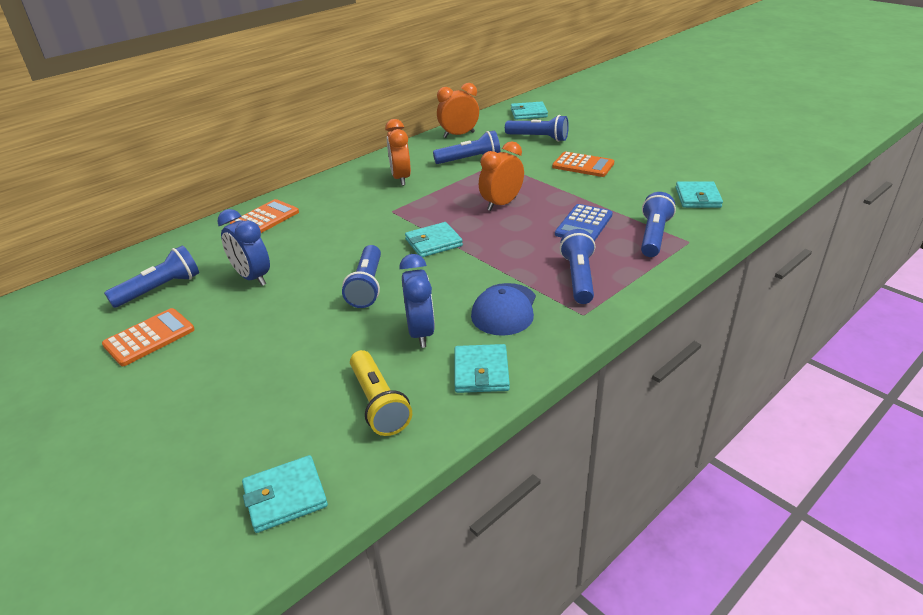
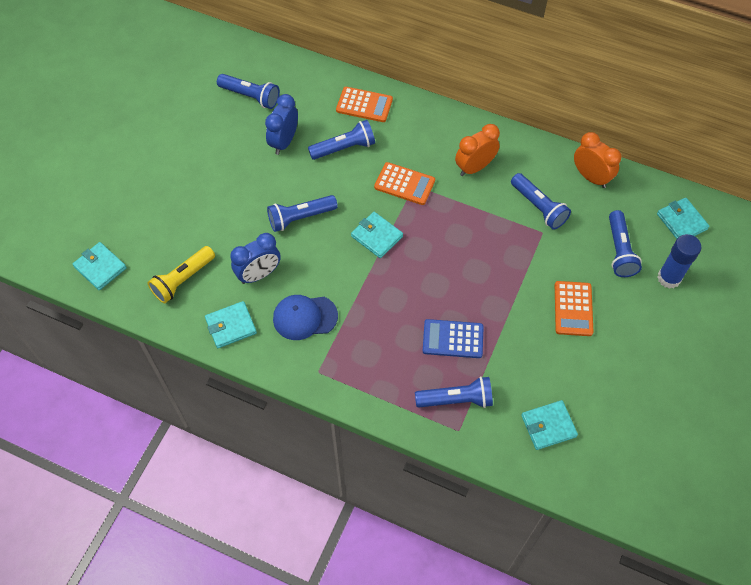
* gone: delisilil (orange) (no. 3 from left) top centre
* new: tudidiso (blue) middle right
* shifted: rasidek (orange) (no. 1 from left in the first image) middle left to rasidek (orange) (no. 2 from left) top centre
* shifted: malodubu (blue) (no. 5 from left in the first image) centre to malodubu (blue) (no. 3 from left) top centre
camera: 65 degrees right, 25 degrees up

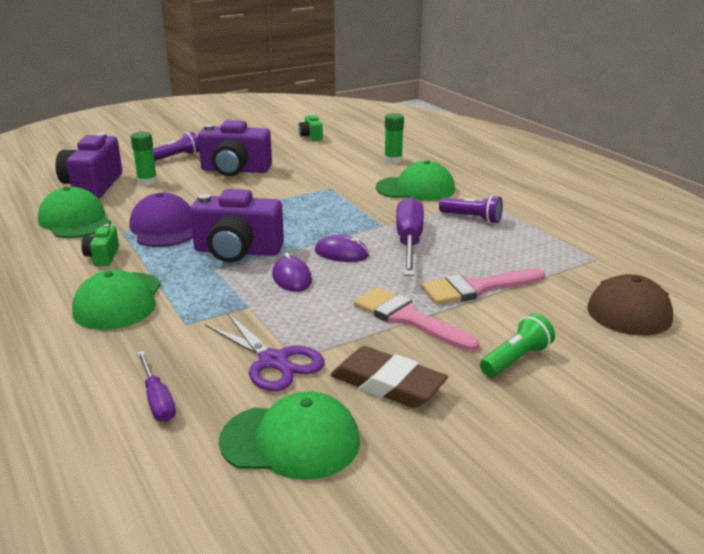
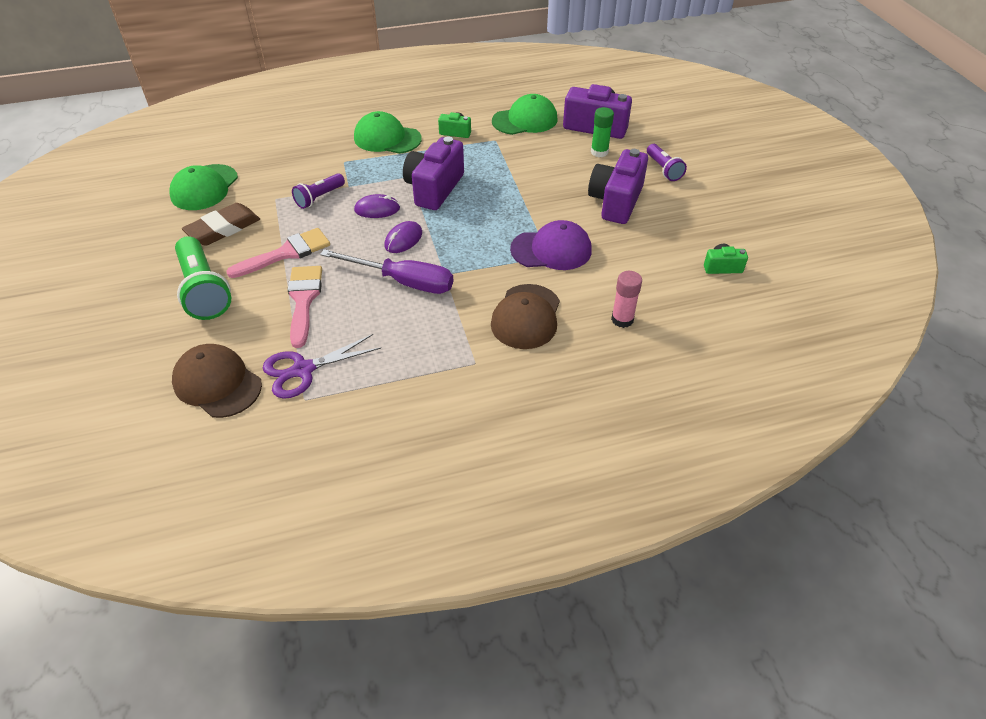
* gone: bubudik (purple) (no. 1 from left) bottom left
* shifted: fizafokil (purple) middle left to centre
* shifted: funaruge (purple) centre to middle left
* shifted: malodubu (purple) (no. 2 from left in the first image) middle right to malodubu (purple) (no. 1 from left) top left
* repainted: fizafokil (green) (no. 4 from left) top centre to fizafokil (brown) (no. 2 from left) centre
* repainted: tudidiso (green) (no. 2 from left) top centre to tudidiso (pink) centre
* scaled: malodubu (green) middle right = middle left x1.74
camera: 105 degrees right, 20 degrees up

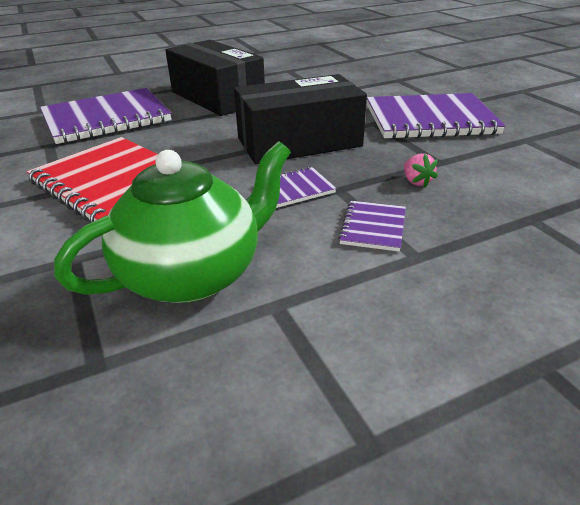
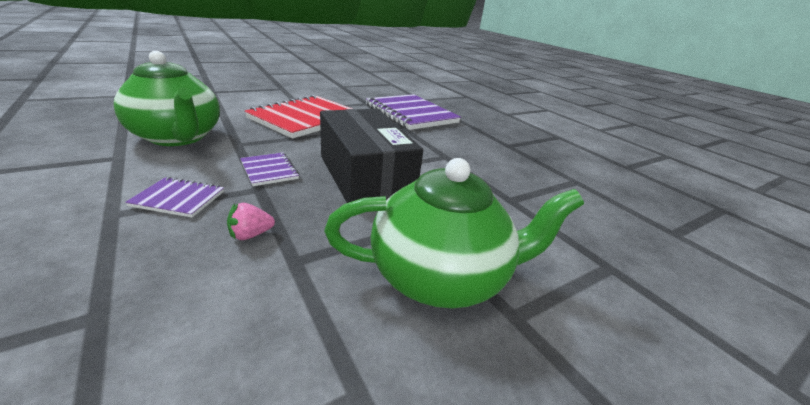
* gone: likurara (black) (no. 1 from left) top centre
* swapped: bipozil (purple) (no. 4 from left) top right to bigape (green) (no. 2 from left) centre
camera: 80 degrees right, 5 degrees down

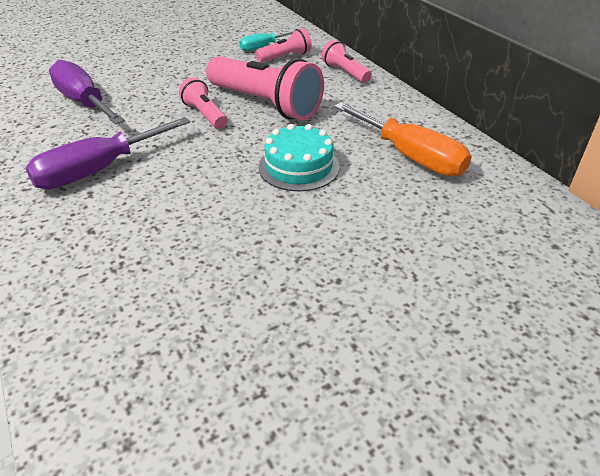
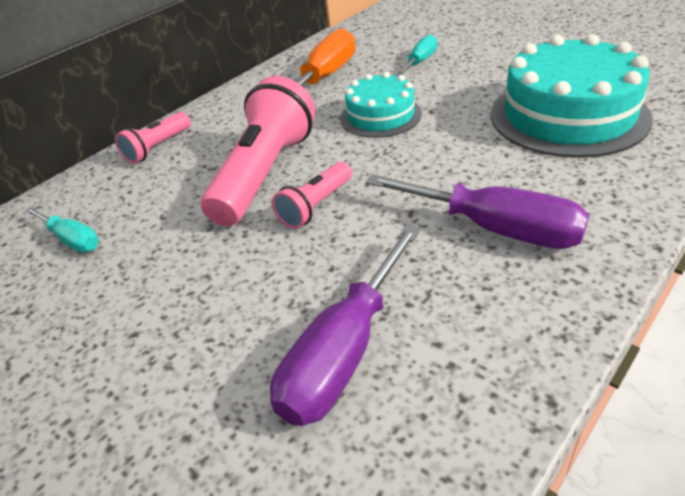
* gone: malodubu (pink) (no. 3 from left) top centre
* new: bubudik (turquoise) (no. 2 from left) top centre
* new: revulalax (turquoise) (no. 2 from left) top right
camera: 105 degrees left, 0 degrees up

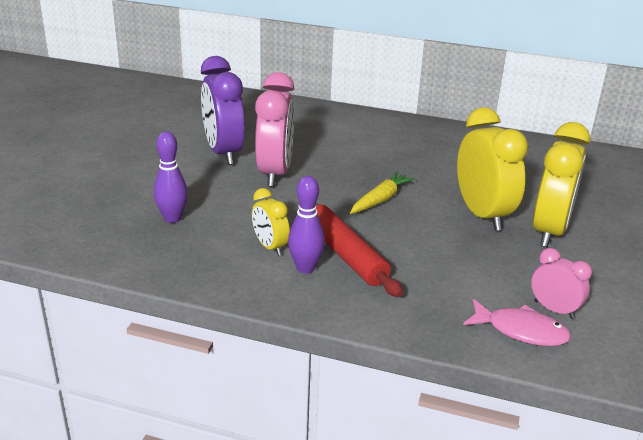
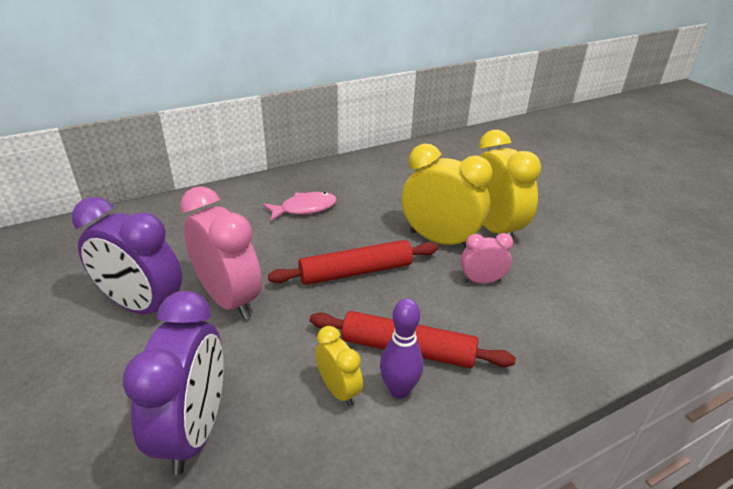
* shifted: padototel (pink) bottom right to centre
* shifted: delisilil (pink) (no. 2 from left) middle right to centre
* swapped: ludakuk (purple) (no. 1 from left) middle left to delisilil (purple) (no. 2 from left) bottom left
* swapped: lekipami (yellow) centre to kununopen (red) (no. 1 from left) centre
* rotated: delisilil (yellow) (no. 1 from left) centre = bottom centre 135 degrees counterclockwise
camera: 45 degrees left, 5 degrees up

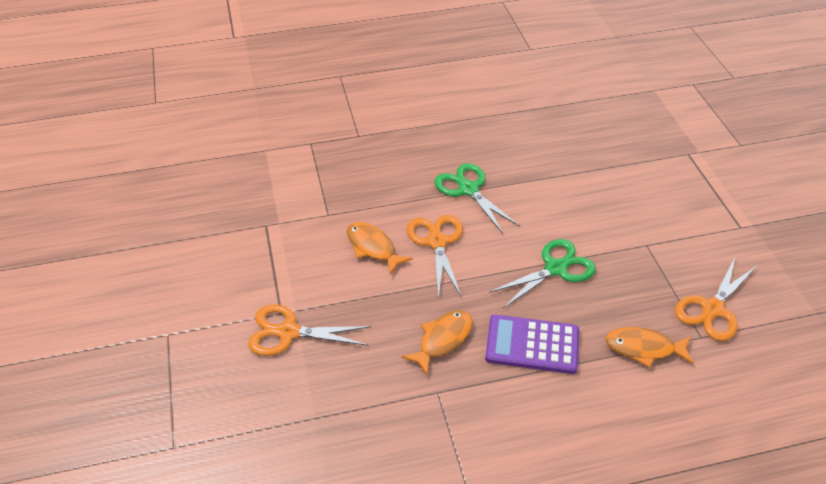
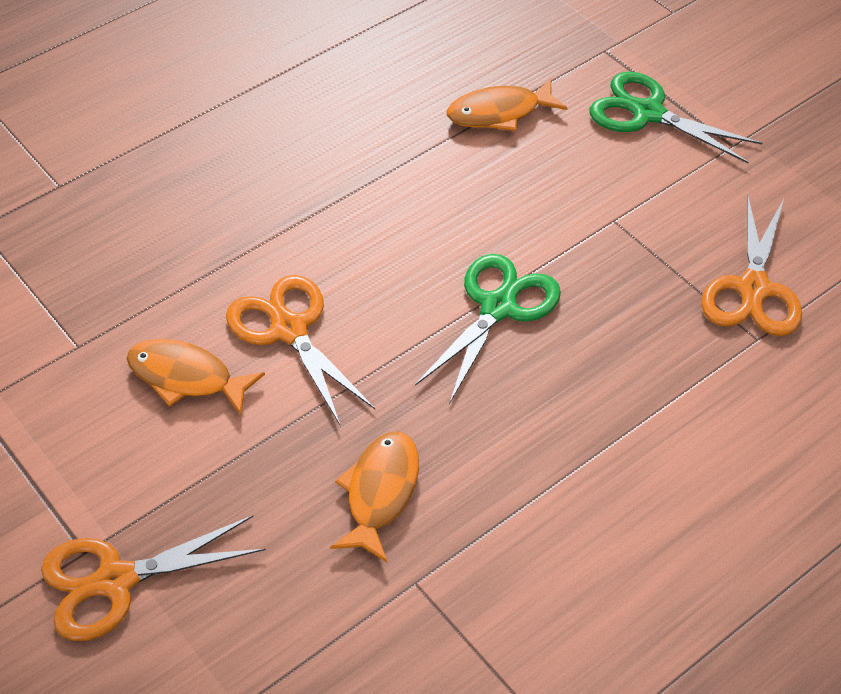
* gone: rasidek (purple) bottom centre
* shifted: funaruge (green) (no. 1 from left in the first image) centre to funaruge (green) (no. 2 from left) top right
* shifted: padototel (orange) (no. 3 from left) bottom right to top centre
camera: 25 degrees left, 5 degrees up

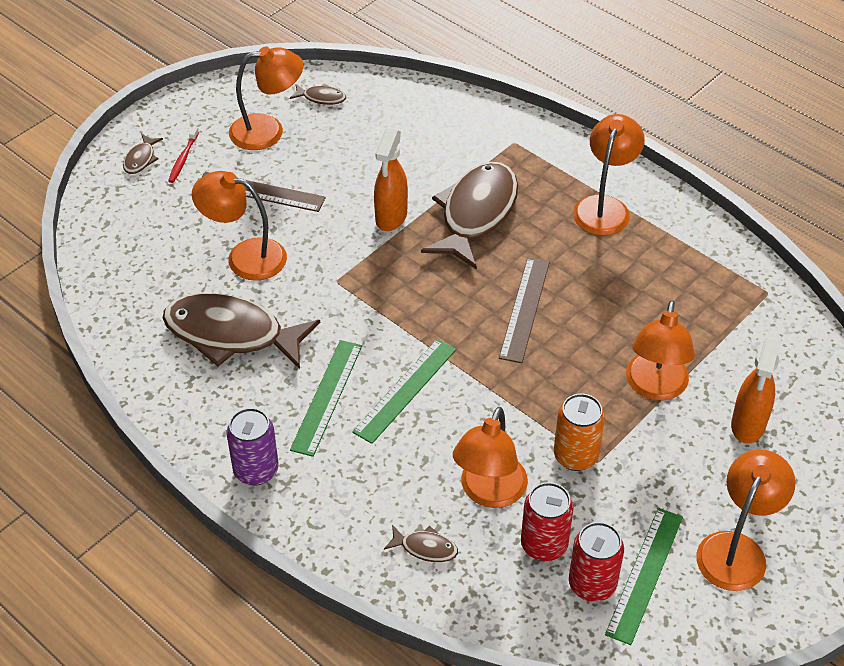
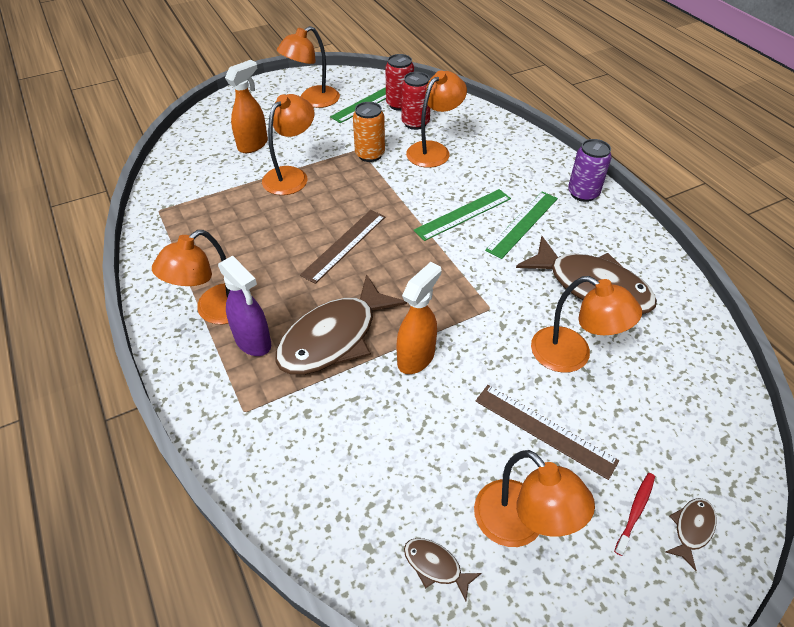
* gone: padototel (brown) (no. 4 from left) bottom centre
* new: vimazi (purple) middle left
* rotated: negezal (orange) (no. 2 from left in the first image) top left = bottom right 135 degrees counterclockwise
camera: 160 degrees left, 0 degrees up

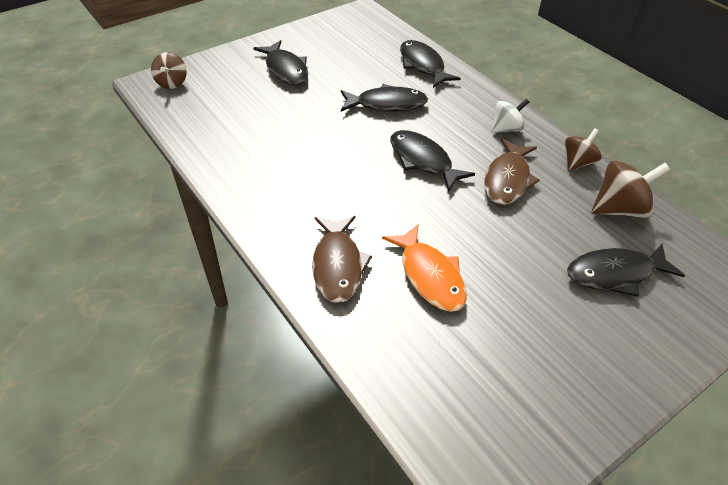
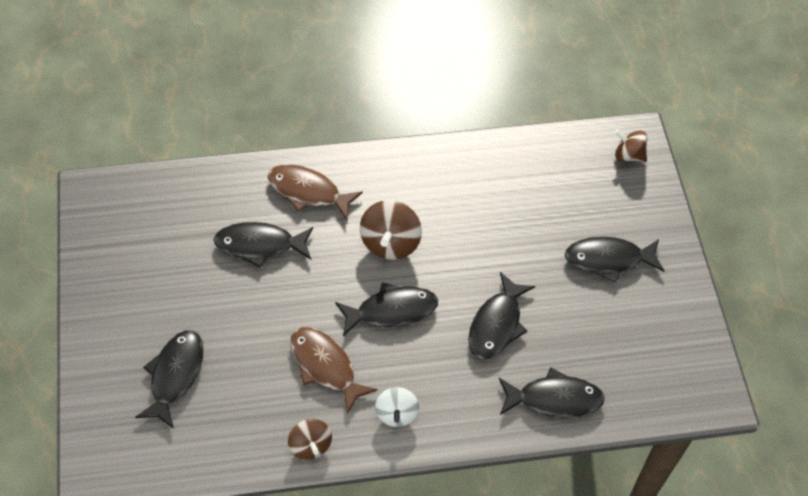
* shifted: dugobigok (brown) (no. 3 from left in the first image) middle right to dugobigok (brown) (no. 2 from left) centre
* repainted: padototel (orange) centre to padototel (black) (no. 2 from left) middle left
camera: 115 degrees right, 10 degrees up

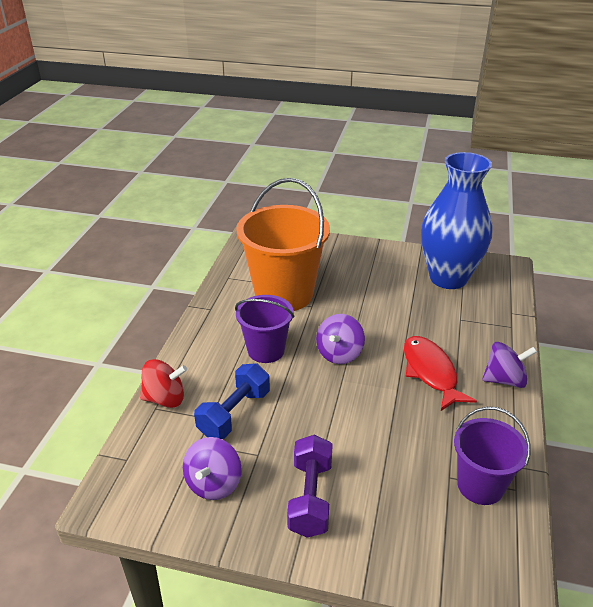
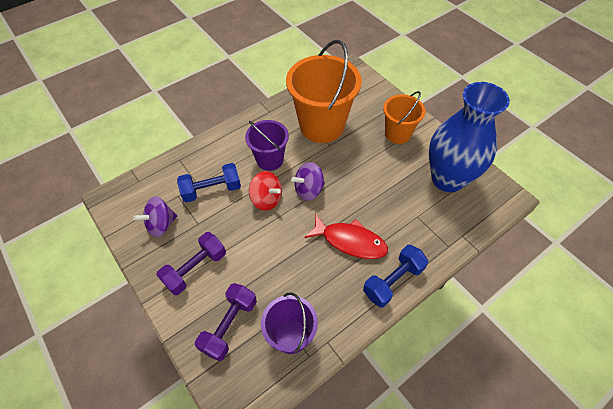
* new: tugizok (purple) (no. 2 from left) bottom centre
* new: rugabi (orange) (no. 2 from left) top centre
* shifted: dugobigok (red) middle left to centre
* swapped: dugobigok (purple) (no. 3 from left) middle right to tugizok (blue) (no. 2 from left) bottom centre
* rotated: padototel (red) middle right = centre 90 degrees clockwise
camera: 40 degrees right, 20 degrees up

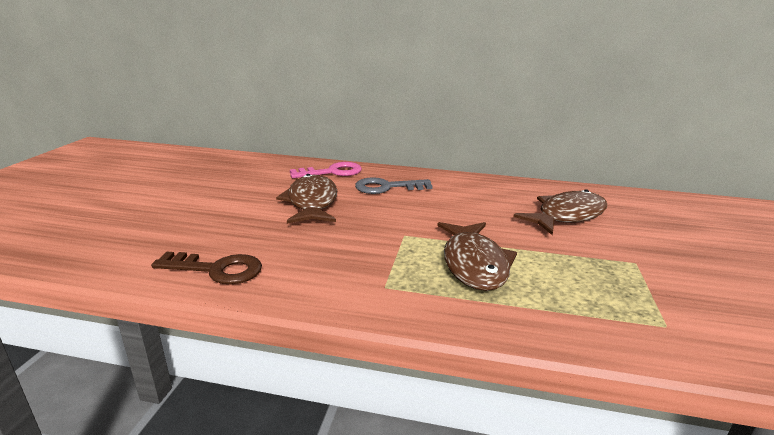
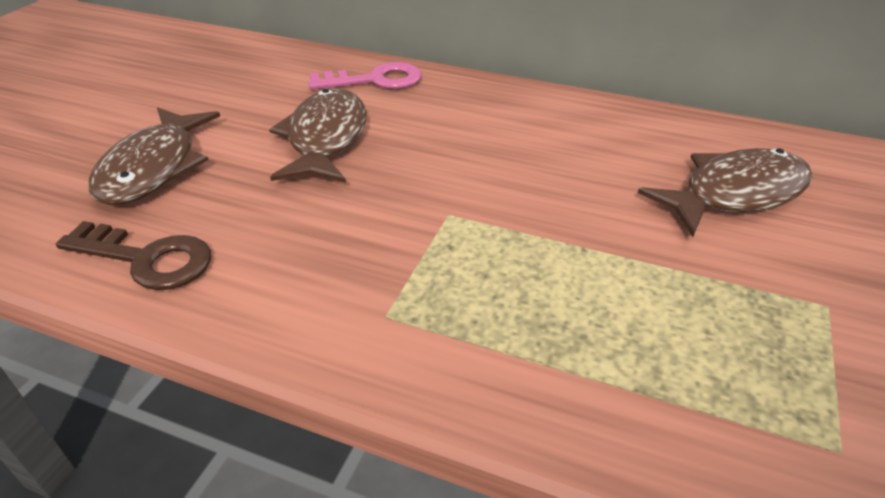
* gone: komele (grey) centre
* shifted: padototel (brown) (no. 2 from left in the first image) centre to padototel (brown) (no. 1 from left) top left
camera: 10 degrees right, 15 degrees up

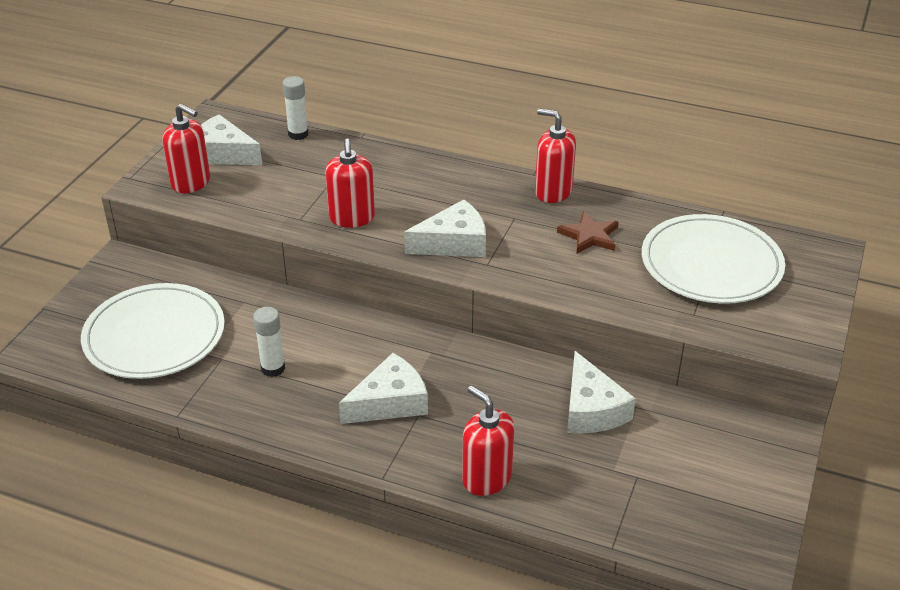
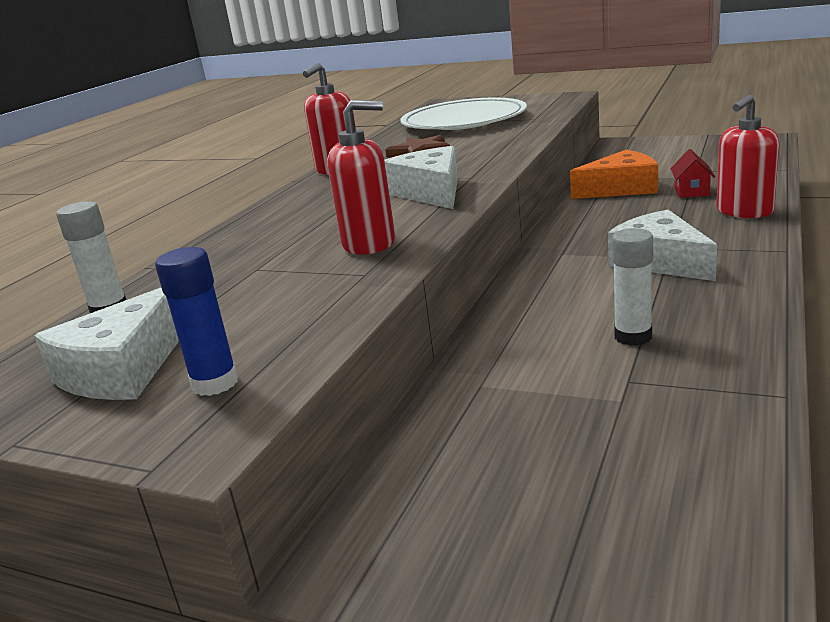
* gone: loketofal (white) (no. 1 from left) middle left
* new: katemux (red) top right
* swapped: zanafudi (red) (no. 1 from left) top left to tudidiso (blue) middle left
* repainted: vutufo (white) (no. 4 from left) middle right to vutufo (orange) top right
camera: 85 degrees left, 15 degrees down

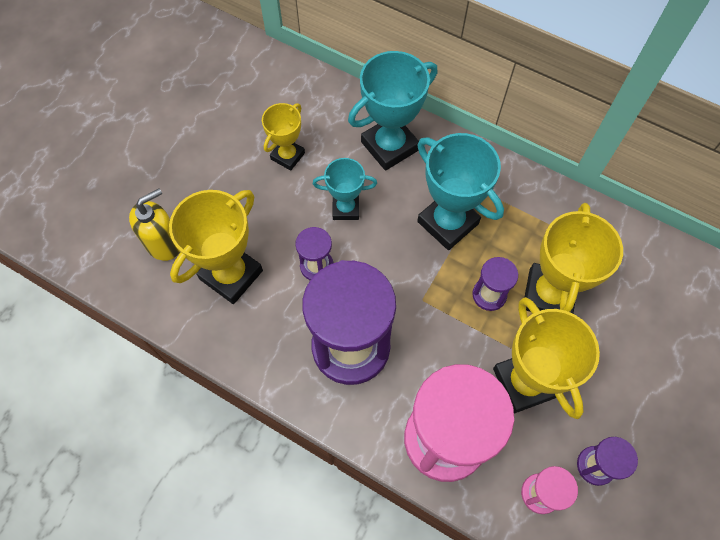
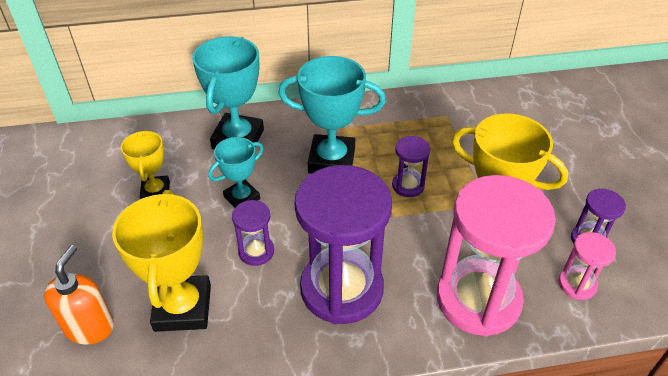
* gone: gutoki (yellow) (no. 4 from left) middle right
* repainted: zanafudi (yellow) middle left to zanafudi (orange) bottom left
camera: 40 degrees left, 20 degrees down

